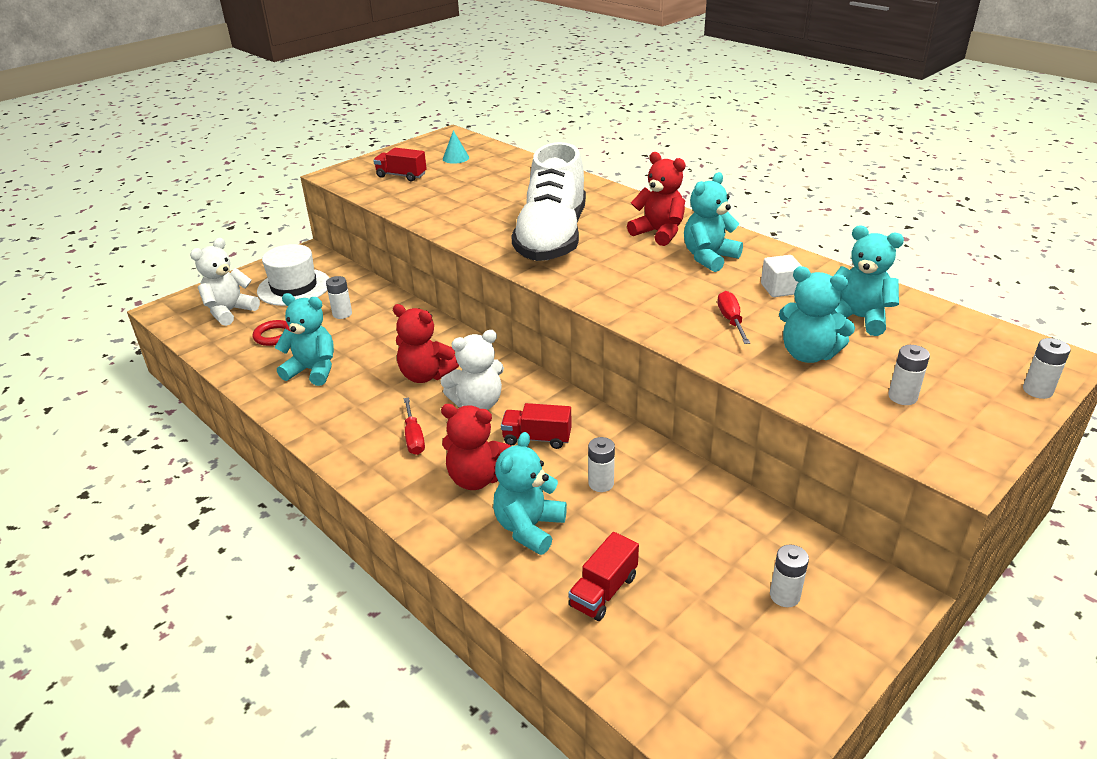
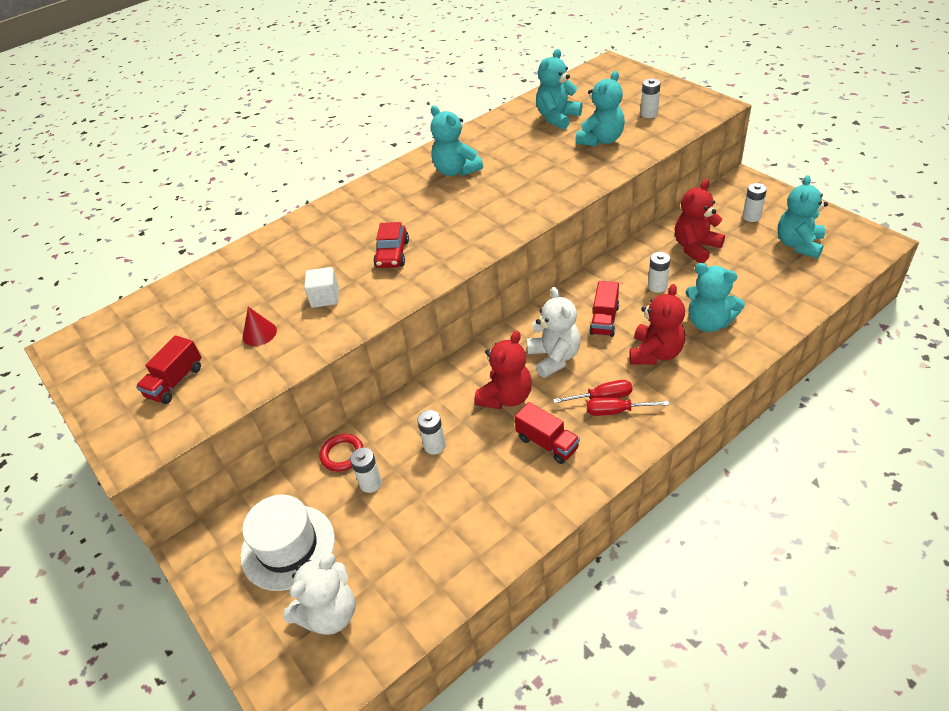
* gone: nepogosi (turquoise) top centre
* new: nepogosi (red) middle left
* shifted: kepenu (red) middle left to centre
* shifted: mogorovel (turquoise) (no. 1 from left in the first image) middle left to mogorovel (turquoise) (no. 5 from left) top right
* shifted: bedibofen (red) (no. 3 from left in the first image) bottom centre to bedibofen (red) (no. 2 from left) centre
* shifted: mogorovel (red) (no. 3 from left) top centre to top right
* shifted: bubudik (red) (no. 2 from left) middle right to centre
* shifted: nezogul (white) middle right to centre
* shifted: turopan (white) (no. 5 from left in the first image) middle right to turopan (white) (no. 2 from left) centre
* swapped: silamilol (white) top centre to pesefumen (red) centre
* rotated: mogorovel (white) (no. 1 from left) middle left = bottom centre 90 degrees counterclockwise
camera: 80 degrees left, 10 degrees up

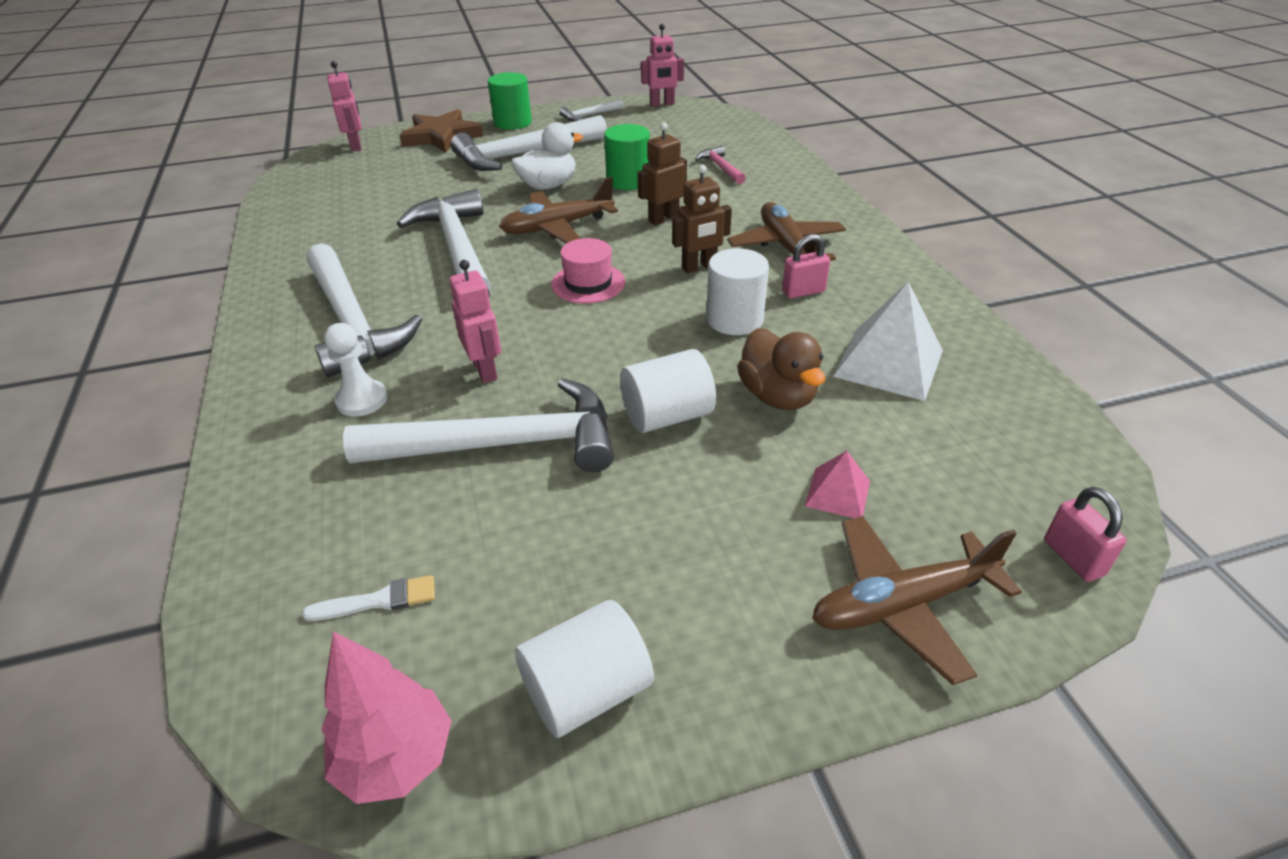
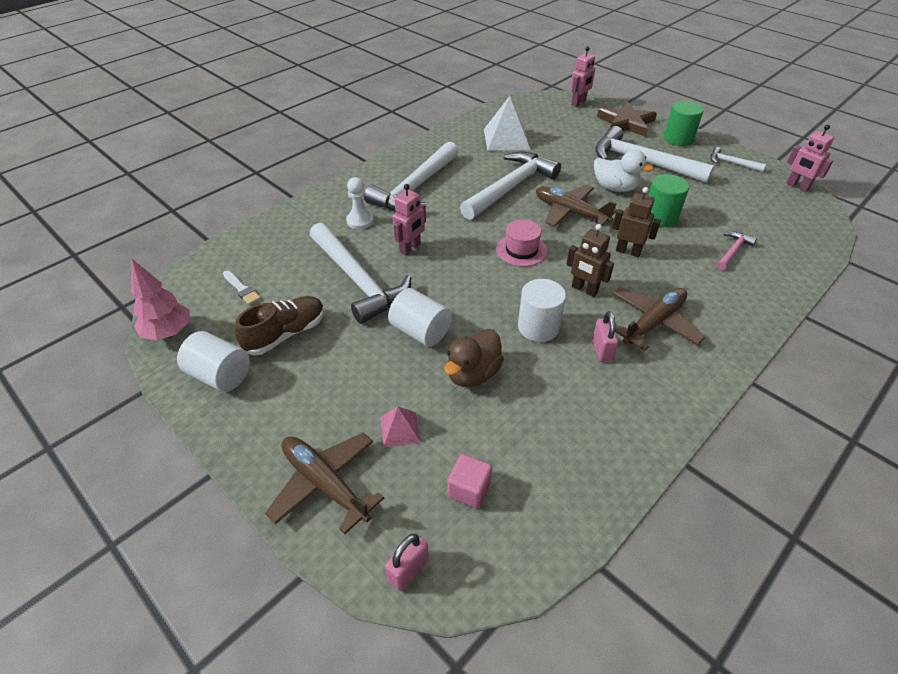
* new: silamilol (brown) middle left
* new: nezogul (pink) bottom centre
* shifted: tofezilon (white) middle right to top centre
* rotated: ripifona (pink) (no. 1 from left in the first image) top centre = middle right 45 degrees clockwise
camera: 60 degrees right, 5 degrees up

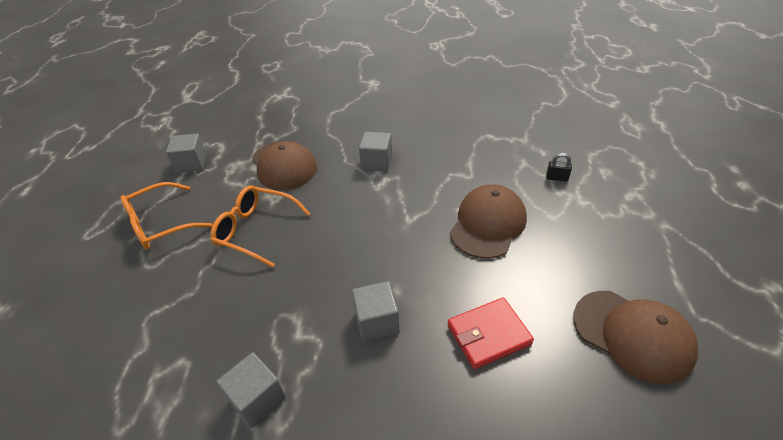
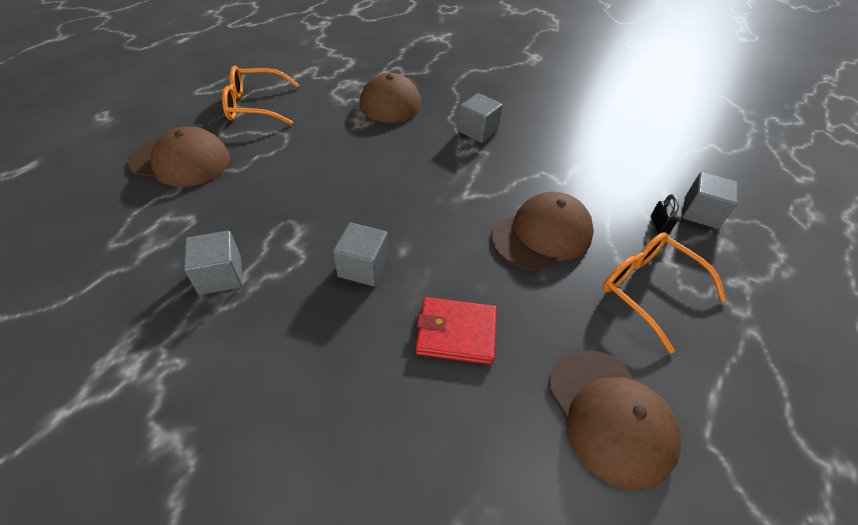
* new: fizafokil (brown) (no. 1 from left) top left
* shifted: nezogul (grey) (no. 1 from left in the first image) middle left to nezogul (grey) (no. 4 from left) middle right
* shifted: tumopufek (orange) (no. 2 from left) middle left to middle right
* rotated: ripifona (black) middle right = middle right 45 degrees clockwise
camera: 25 degrees right, 5 degrees up

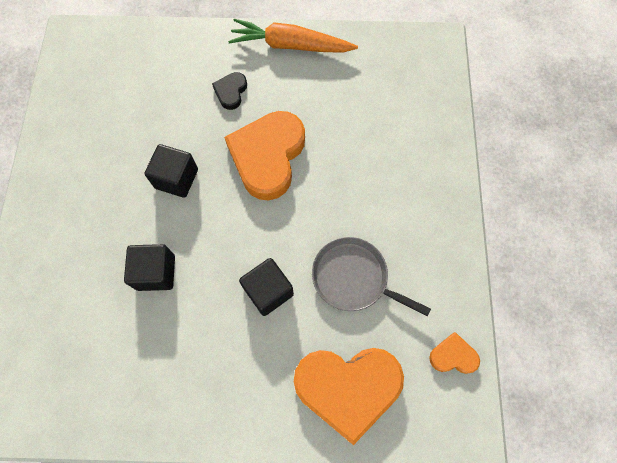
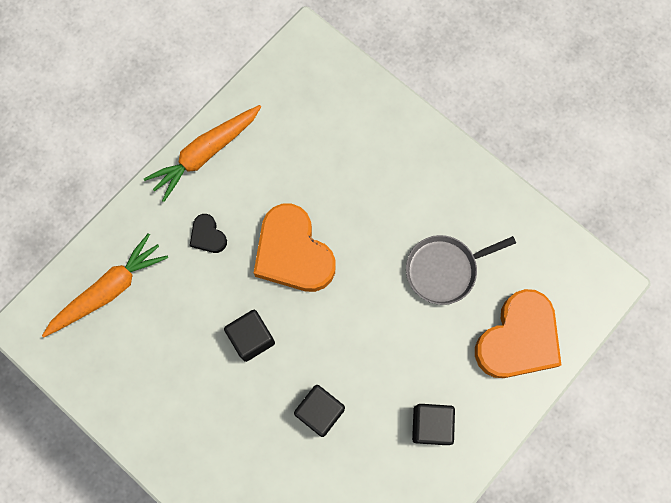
* gone: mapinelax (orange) (no. 3 from left) bottom right
* new: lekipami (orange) (no. 1 from left) middle left
* shifted: nezogul (black) (no. 3 from left) centre to bottom centre
camera: 50 degrees left, 5 degrees up

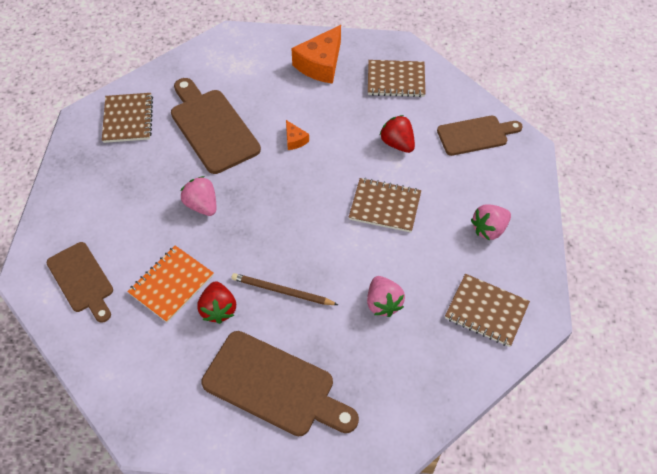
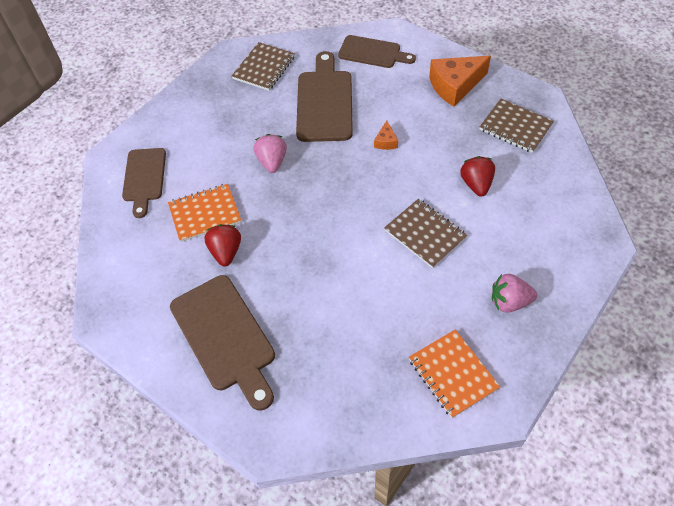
* gone: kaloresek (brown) centre
* gone: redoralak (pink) (no. 2 from left) centre
* shifted: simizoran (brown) (no. 4 from left) top right to top centre
* repainted: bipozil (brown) (no. 4 from left) middle right to bipozil (orange) (no. 2 from left) bottom right
* rotated: redoralak (red) (no. 1 from left) middle left = middle left 150 degrees clockwise
camera: 35 degrees right, 0 degrees up

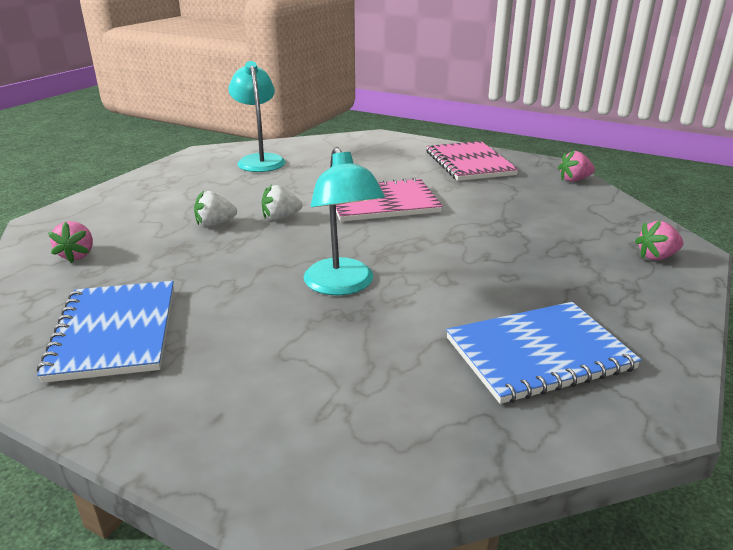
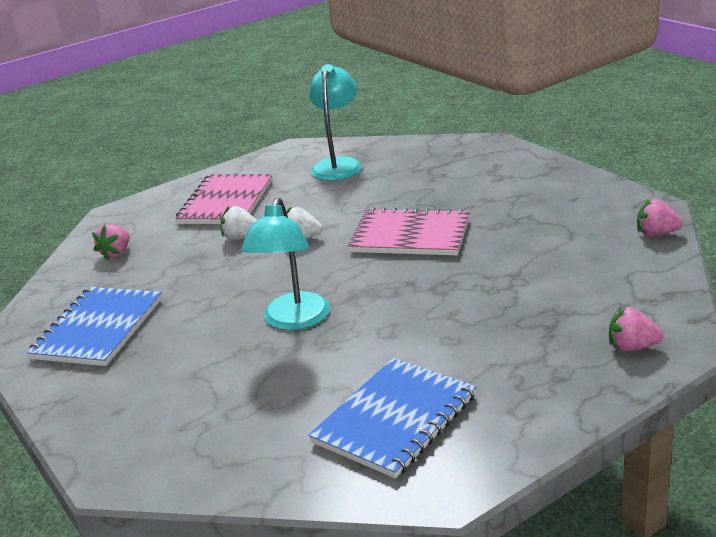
* shifted: bipozil (pink) (no. 2 from left in the first image) top centre to bipozil (pink) (no. 1 from left) middle left
* rotated: bipozil (blue) (no. 2 from left) middle right = bottom centre 60 degrees counterclockwise
camera: 30 degrees right, 0 degrees up

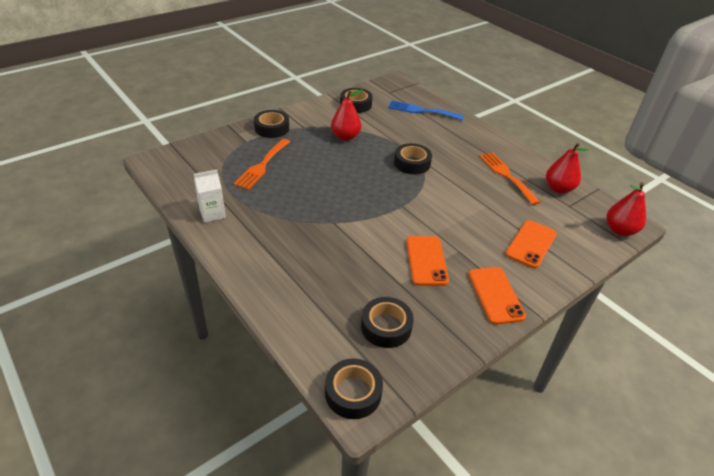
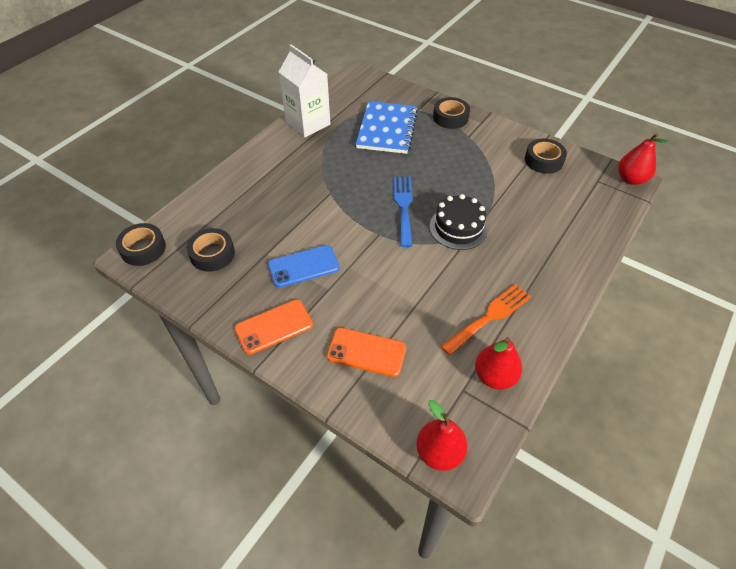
* shifted: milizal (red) (no. 1 from left in the first image) top centre to milizal (red) (no. 3 from left) top right
* shifted: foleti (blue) top centre to centre
* swapped: foleti (orange) (no. 1 from left) centre to bipozil (blue) top centre
* swapped: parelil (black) (no. 5 from left) top centre to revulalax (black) centre
* repainted: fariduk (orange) (no. 1 from left) centre to fariduk (blue) centre
* scaled: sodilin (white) middle left = top centre x1.75
camera: 75 degrees right, 10 degrees up

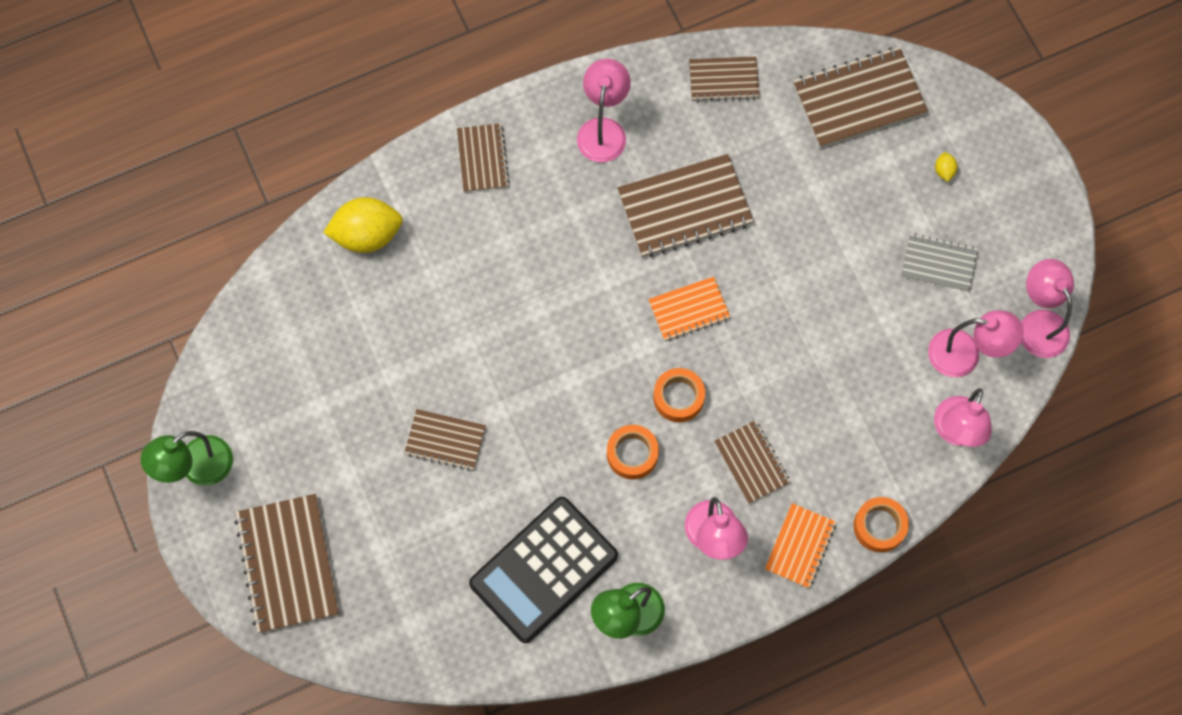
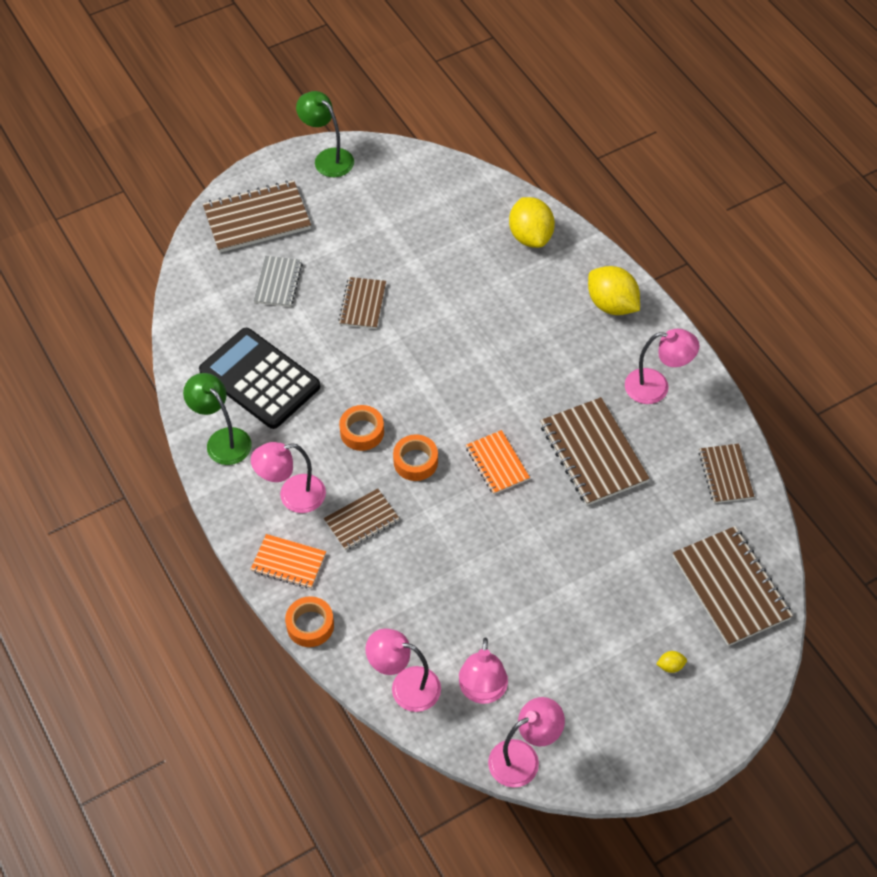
* shifted: bipozil (grey) middle right to top left
* swapped: bipozil (brown) (no. 3 from left) top centre to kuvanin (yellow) (no. 2 from left) top right
camera: 85 degrees right, 15 degrees down

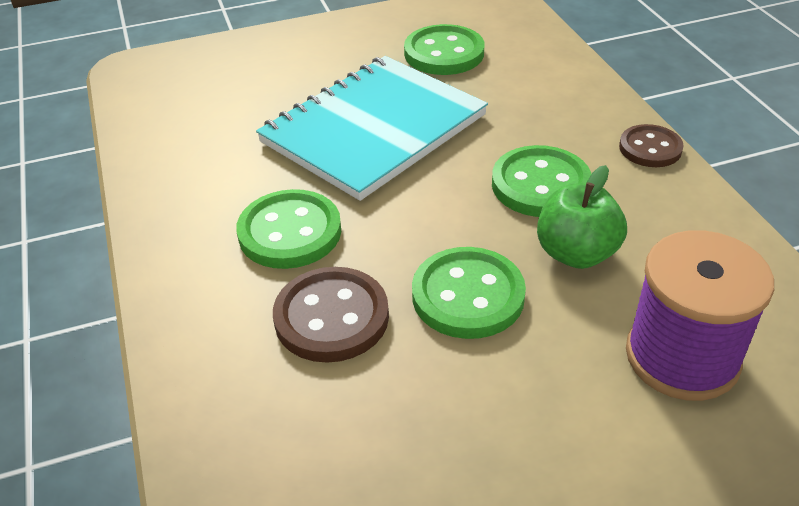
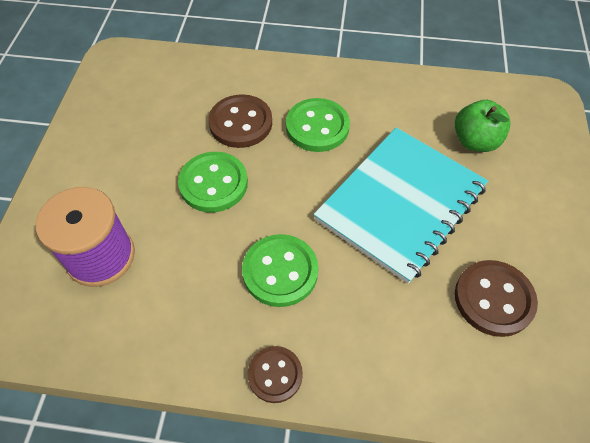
* shifted: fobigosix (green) middle right to top right
* repainted: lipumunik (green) (no. 2 from left) top centre to lipumunik (brown) (no. 3 from left) bottom right
* rotated: bipozil (turquoise) top centre = middle right 60 degrees clockwise
camera: 115 degrees right, 15 degrees up

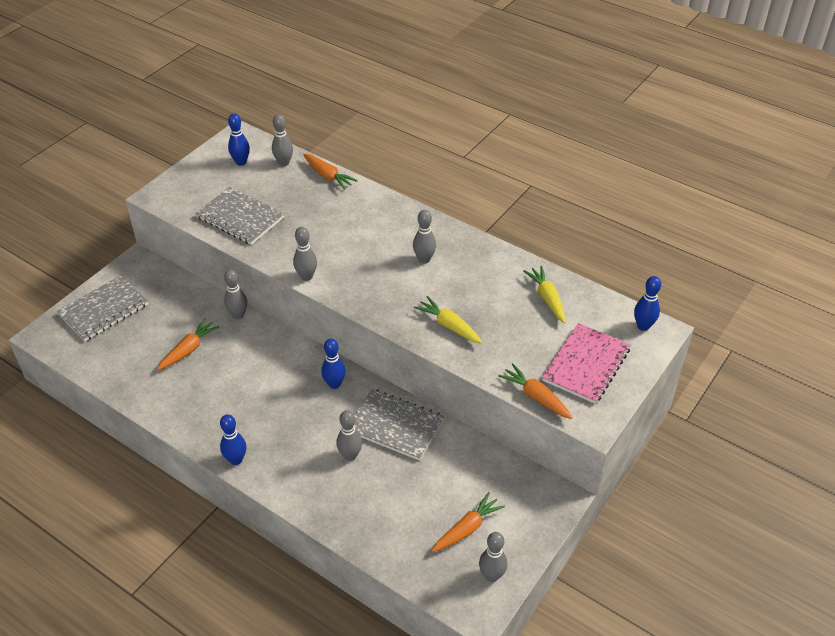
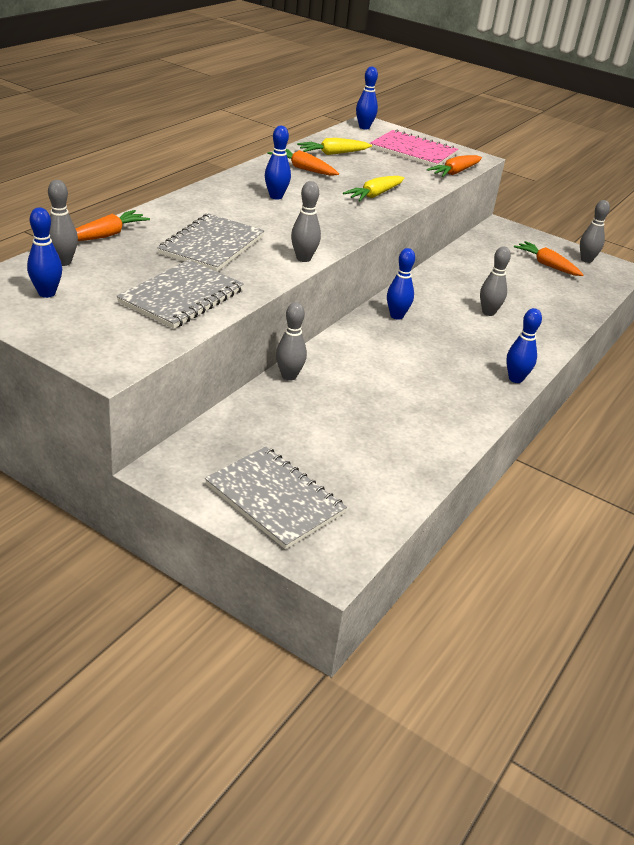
* shifted: lekipami (orange) (no. 1 from left in the first image) middle left to lekipami (orange) (no. 2 from left) top centre
* shifted: bipozil (grey) (no. 3 from left in the first image) bottom centre to bipozil (grey) (no. 2 from left) top left
* repainted: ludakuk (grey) (no. 5 from left) centre to ludakuk (blue) (no. 2 from left) top centre
camera: 95 degrees left, 10 degrees down

